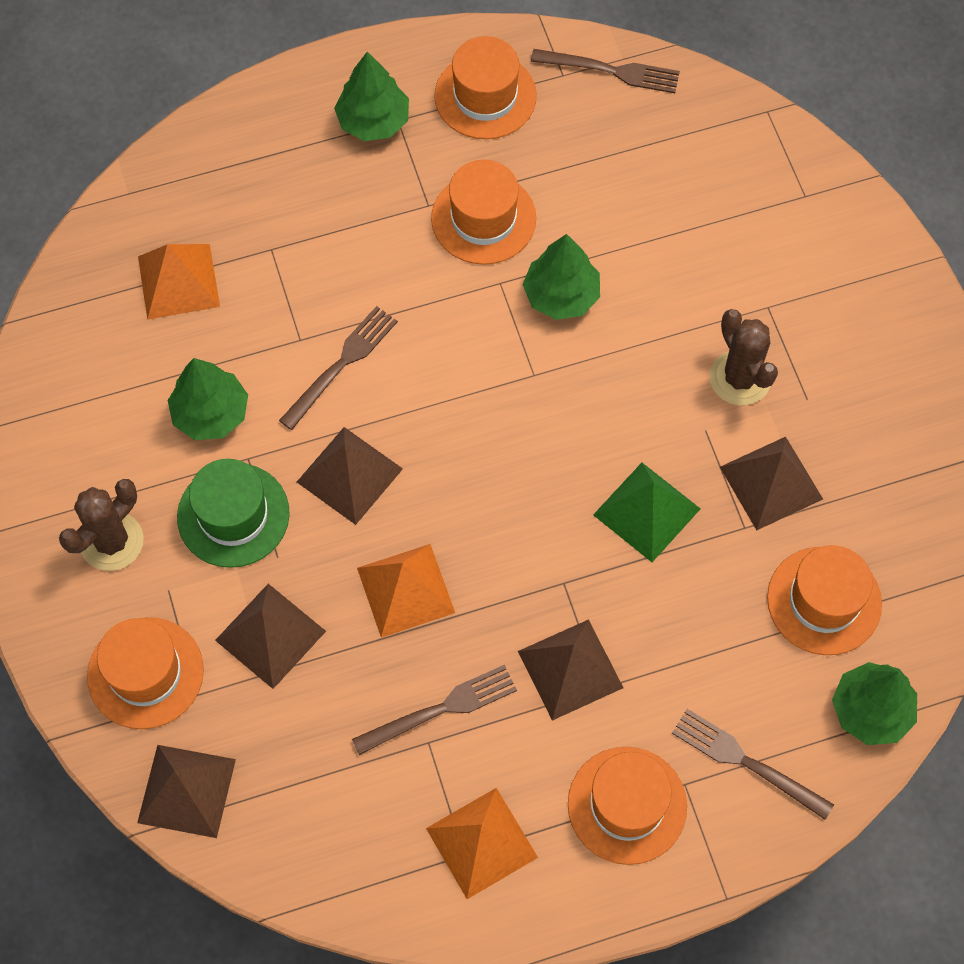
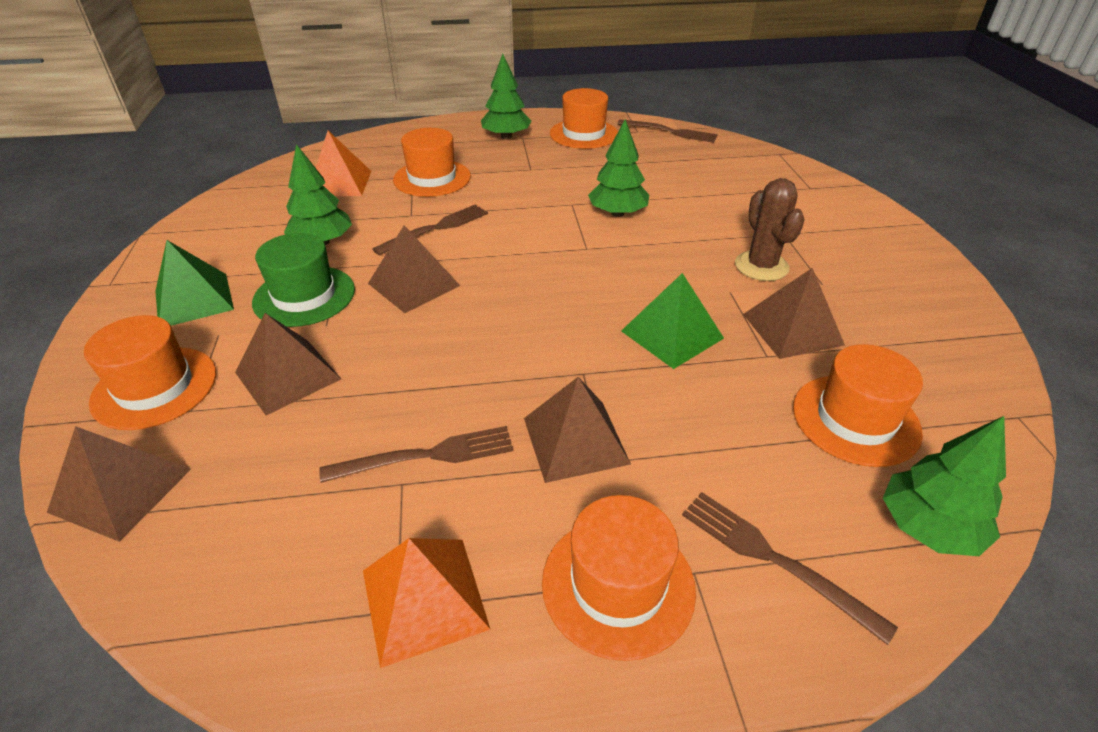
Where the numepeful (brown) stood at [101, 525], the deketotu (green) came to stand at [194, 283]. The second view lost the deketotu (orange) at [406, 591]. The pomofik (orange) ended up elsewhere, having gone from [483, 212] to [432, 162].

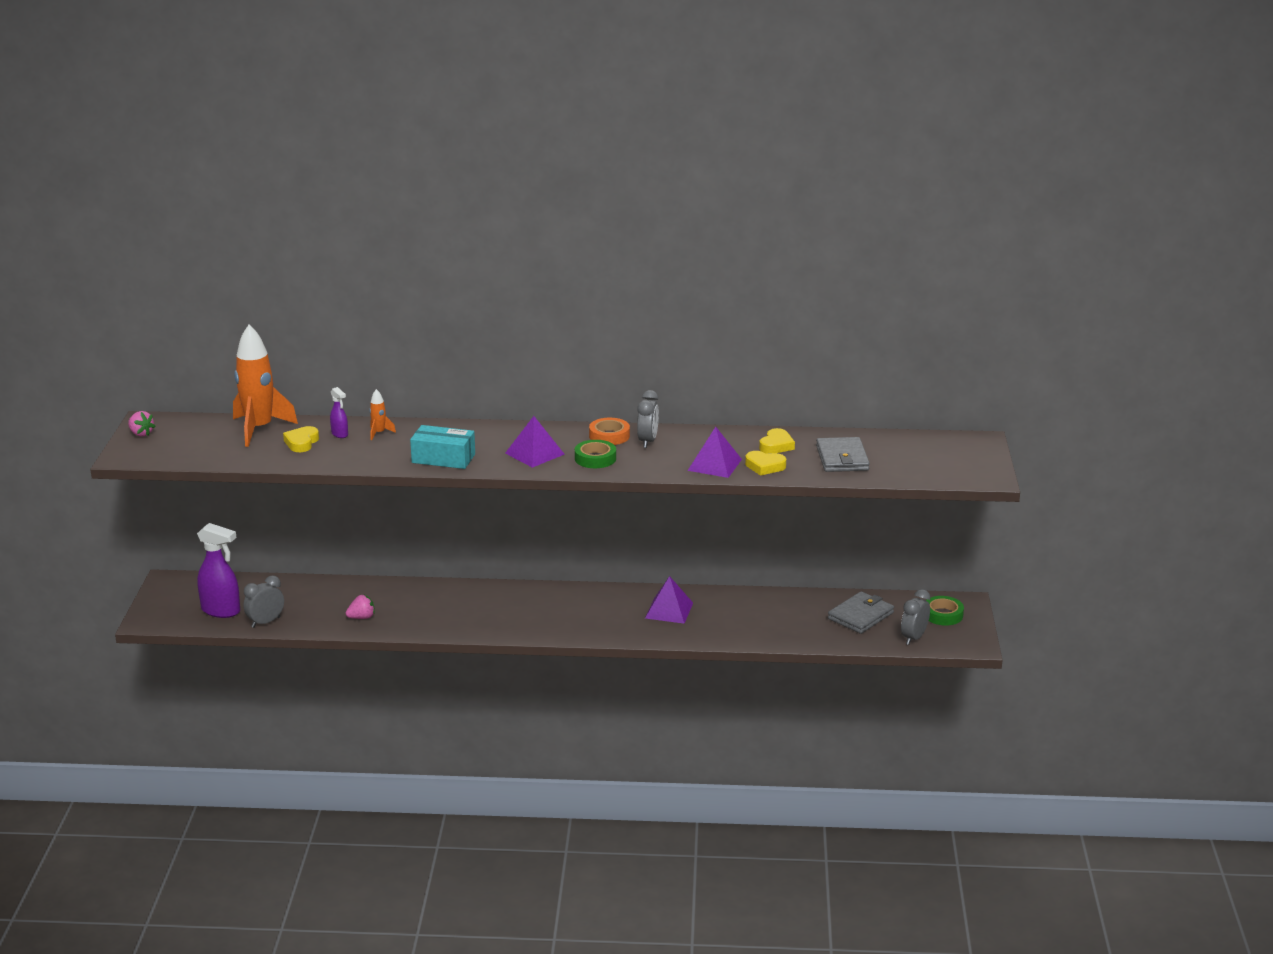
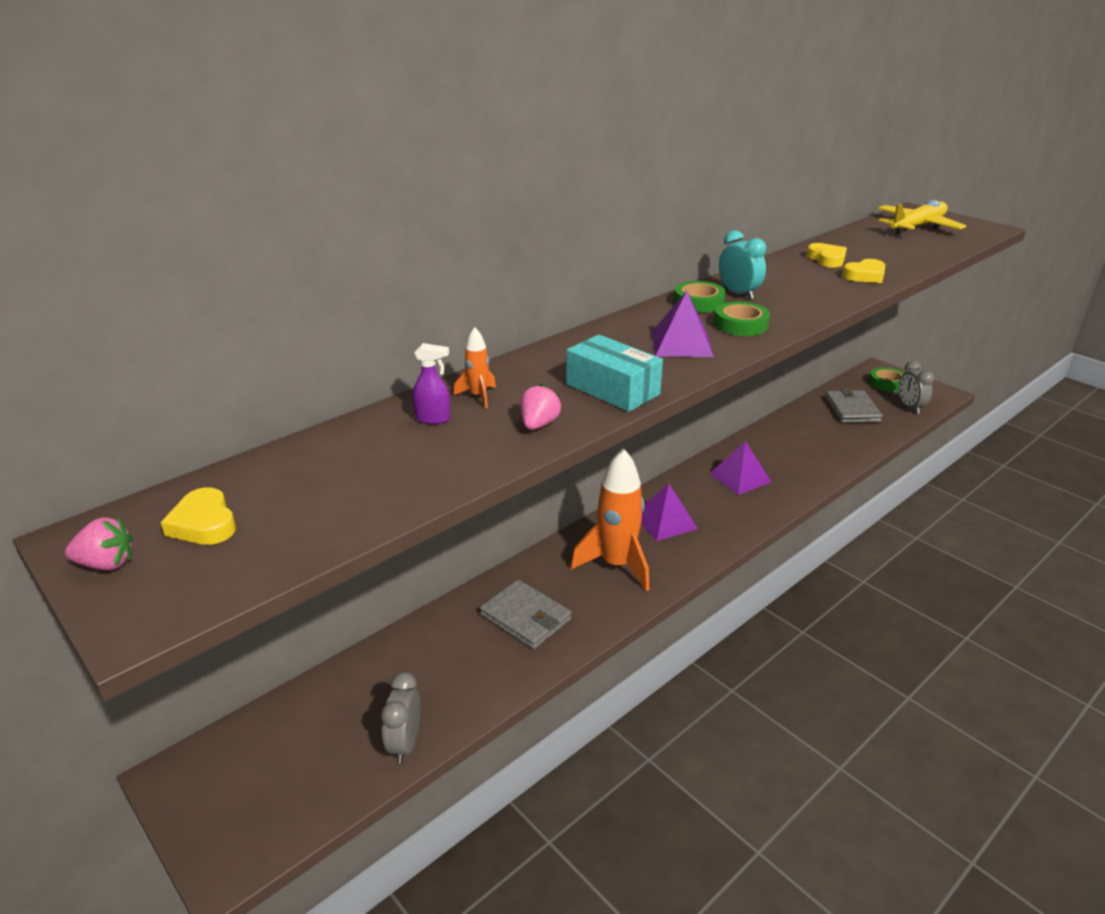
The second view lost the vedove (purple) at [218, 570]. The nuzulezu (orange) ended up elsewhere, having gone from [265, 386] to [610, 519]. The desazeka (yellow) ended up elsewhere, having gone from [301, 439] to [198, 516]. The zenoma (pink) ended up elsewhere, having gone from [360, 607] to [541, 407]. The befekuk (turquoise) at [442, 447] ended up facing another way, 75 degrees clockwise from before. What was the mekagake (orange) at [609, 431] turned into the mekagake (green) at [700, 297]. What was the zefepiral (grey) at [648, 419] turned into the zefepiral (turquoise) at [742, 265]. The deketotu (purple) ended up elsewhere, having gone from [715, 452] to [669, 512]. The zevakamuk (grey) ended up elsewhere, having gone from [843, 454] to [526, 614]. The second view gained the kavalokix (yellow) at [922, 217].

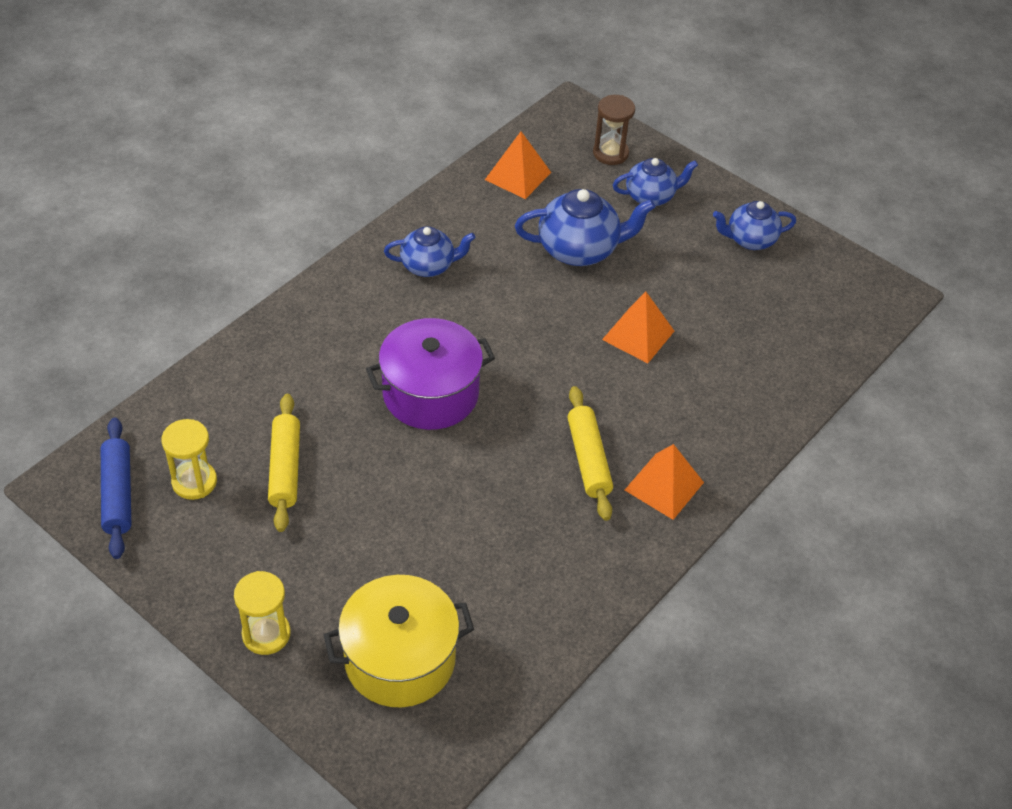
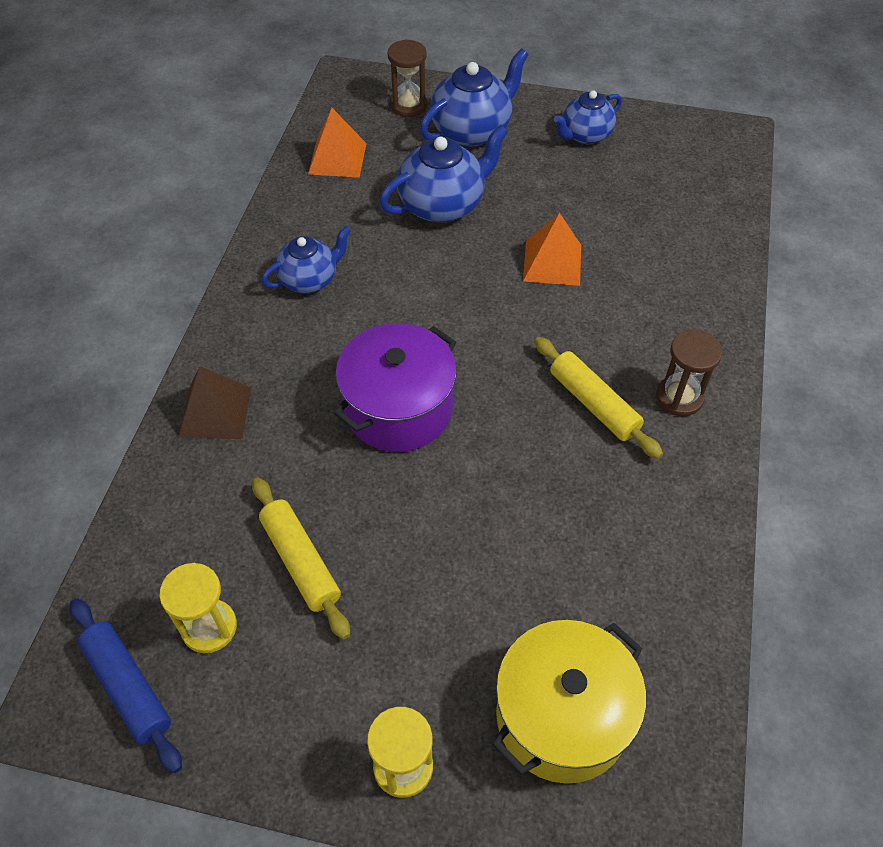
The size of the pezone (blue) at [655, 182] changed by a factor of 1.53. Where the deketotu (orange) stood at [664, 482], the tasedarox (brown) came to stand at [689, 373]. The second view gained the deketotu (brown) at [215, 402].

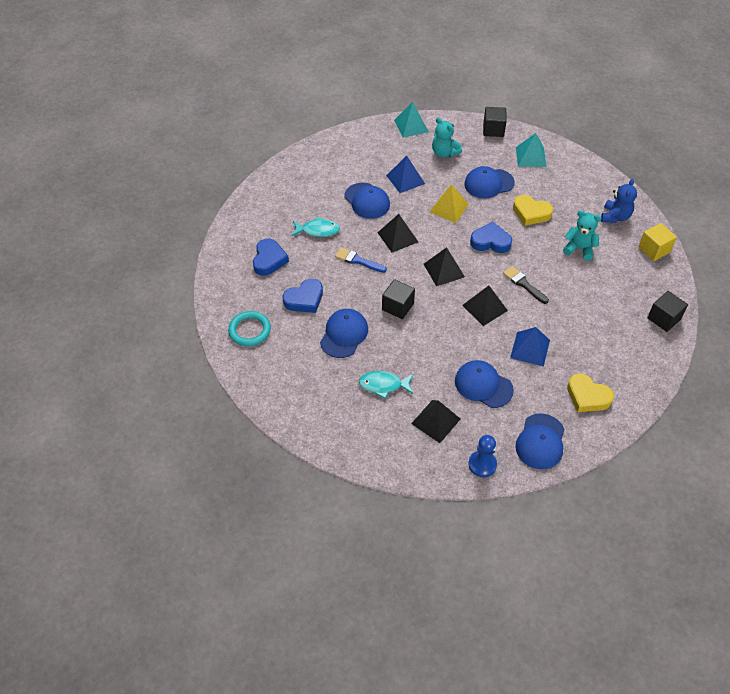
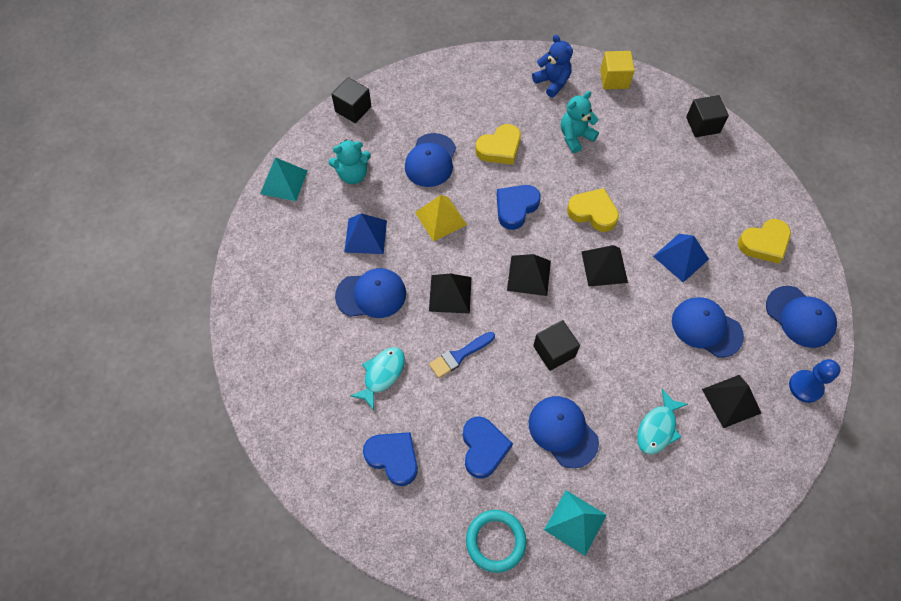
The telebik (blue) at [484, 384] ended up facing another way, 60 degrees clockwise from before. Where the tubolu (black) stood at [526, 285], the desazeka (yellow) came to stand at [593, 210]. The deketotu (turquoise) ended up elsewhere, having gone from [531, 150] to [575, 523].

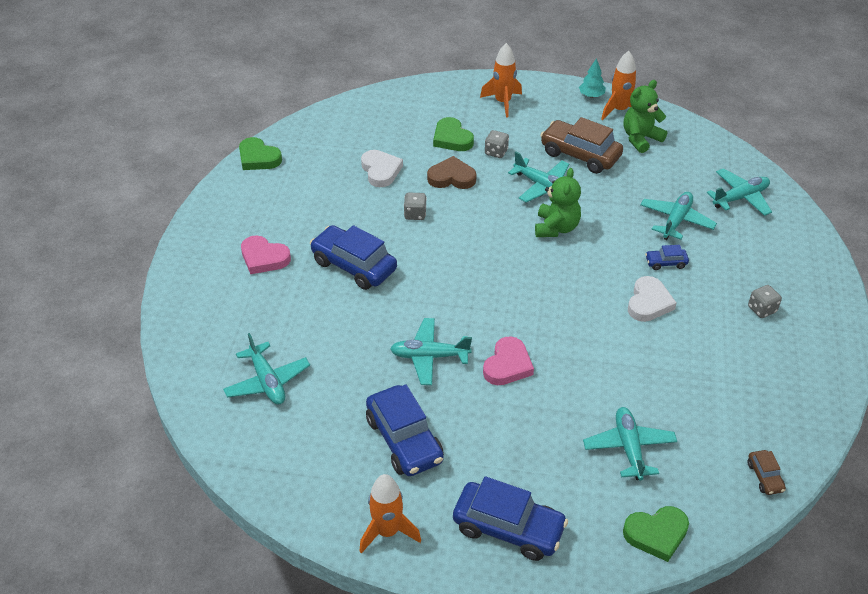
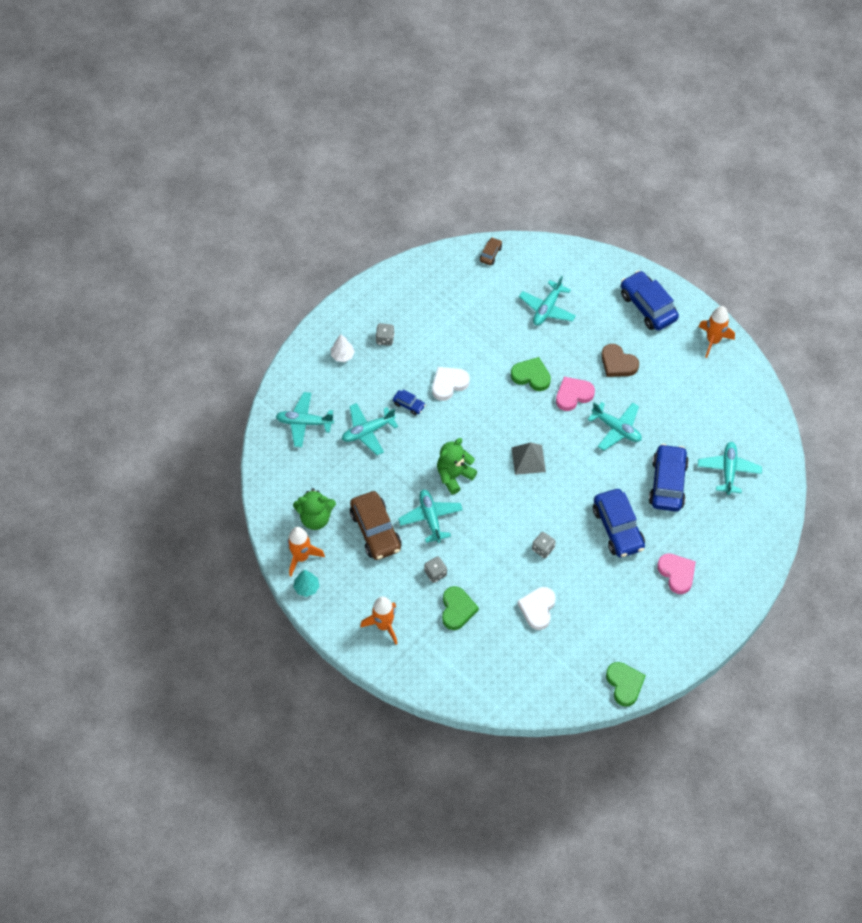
The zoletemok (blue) ended up elsewhere, having gone from [405, 430] to [669, 478]. The desazeka (brown) ended up elsewhere, having gone from [452, 172] to [620, 360]. The desazeka (green) ended up elsewhere, having gone from [656, 534] to [531, 374]. The second view gained the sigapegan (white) at [343, 348]. The second view gained the deketotu (grey) at [528, 458].

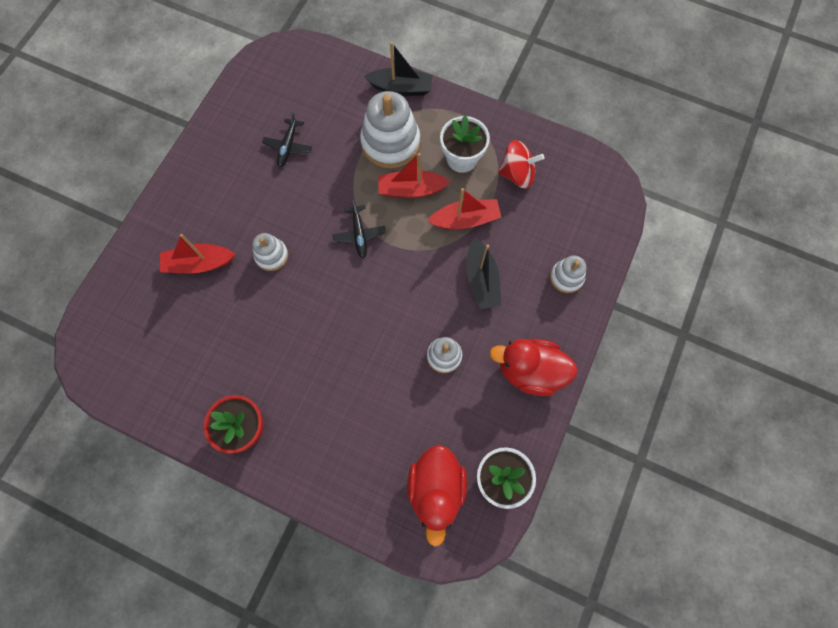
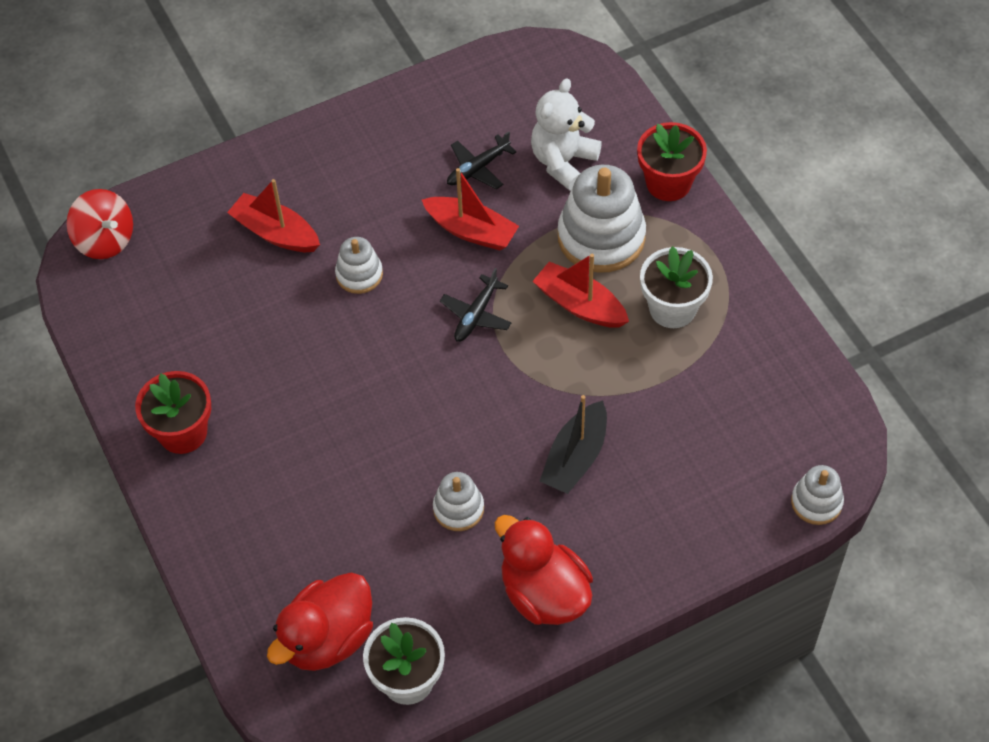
Where the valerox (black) stood at [398, 69], the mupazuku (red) came to stand at [672, 161]. The valerox (red) ended up elsewhere, having gone from [465, 208] to [470, 209]. The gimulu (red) ended up elsewhere, having gone from [521, 164] to [100, 224]. The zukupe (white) ended up elsewhere, having gone from [568, 274] to [817, 495]. The second view gained the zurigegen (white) at [566, 134].

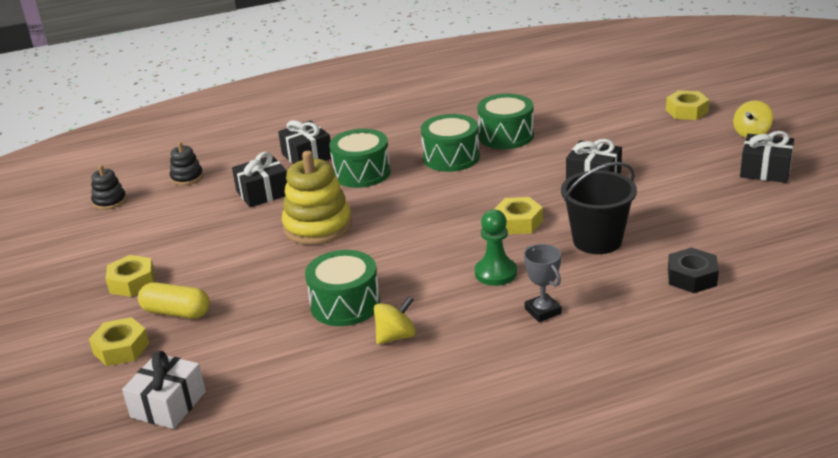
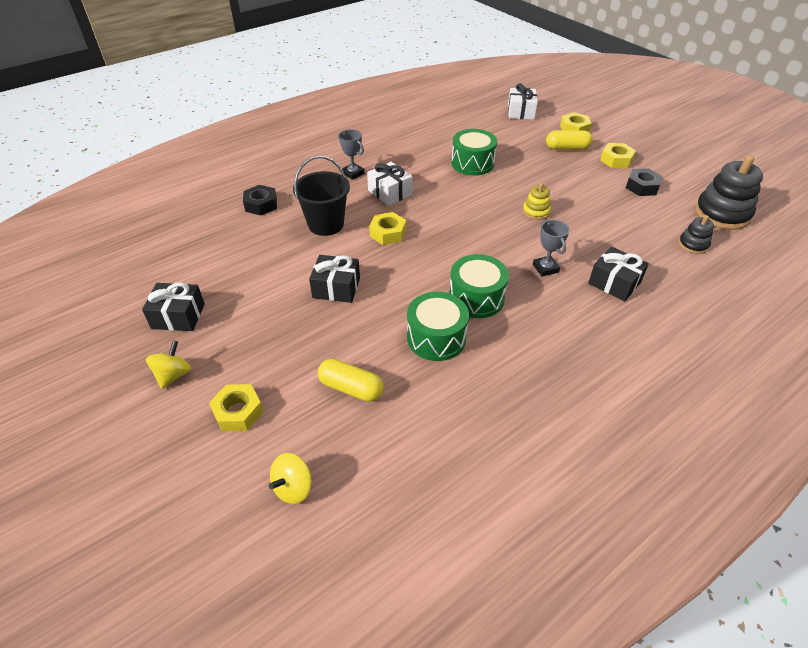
The size of the zukupe (black) at [109, 187] changed by a factor of 1.93. The second view lost the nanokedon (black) at [259, 179]. The size of the zukupe (yellow) at [317, 198] changed by a factor of 0.52. Where the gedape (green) stood at [360, 158], the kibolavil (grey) came to stand at [551, 248]. The gimulu (yellow) ended up elsewhere, having gone from [395, 321] to [290, 478]. Where the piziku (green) stood at [496, 247], the nanokedon (white) came to stand at [389, 184]. The second view gained the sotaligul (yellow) at [351, 380]. The second view gained the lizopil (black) at [644, 182].

